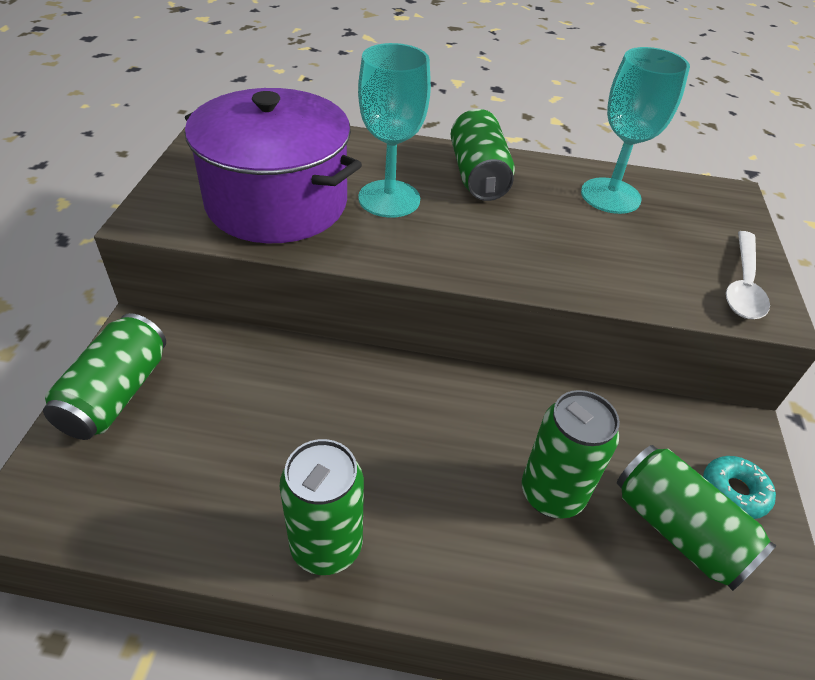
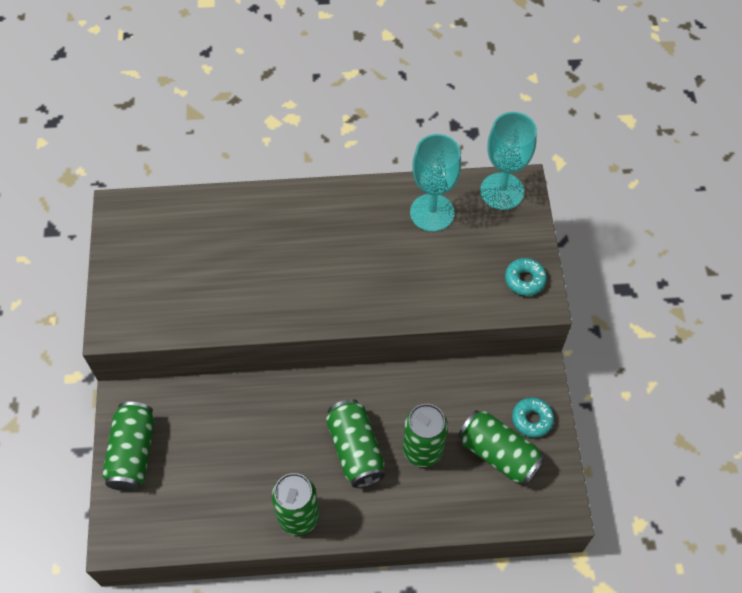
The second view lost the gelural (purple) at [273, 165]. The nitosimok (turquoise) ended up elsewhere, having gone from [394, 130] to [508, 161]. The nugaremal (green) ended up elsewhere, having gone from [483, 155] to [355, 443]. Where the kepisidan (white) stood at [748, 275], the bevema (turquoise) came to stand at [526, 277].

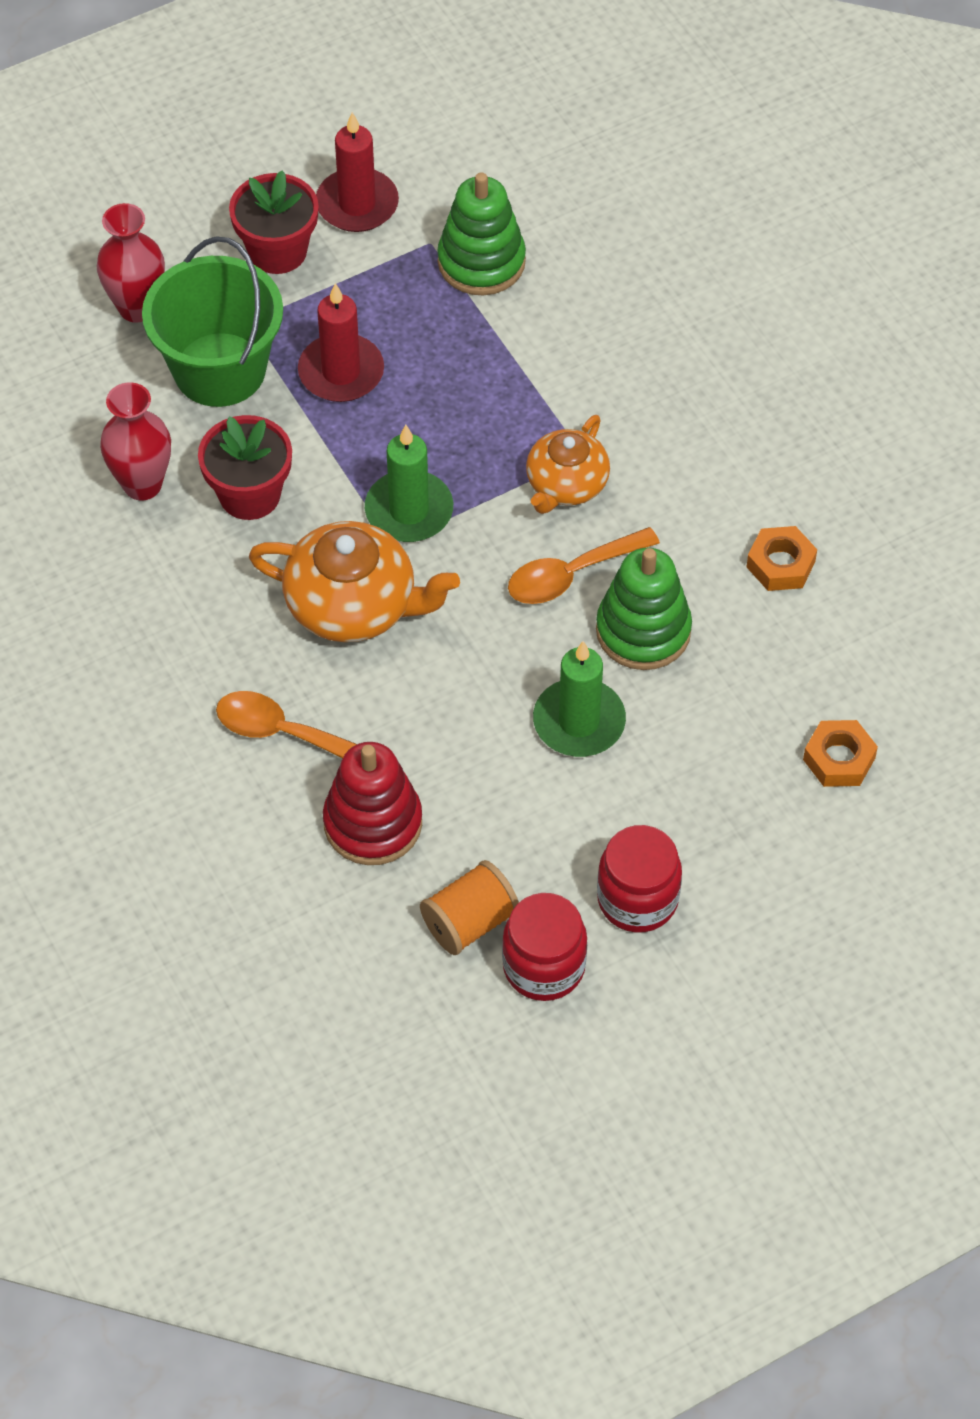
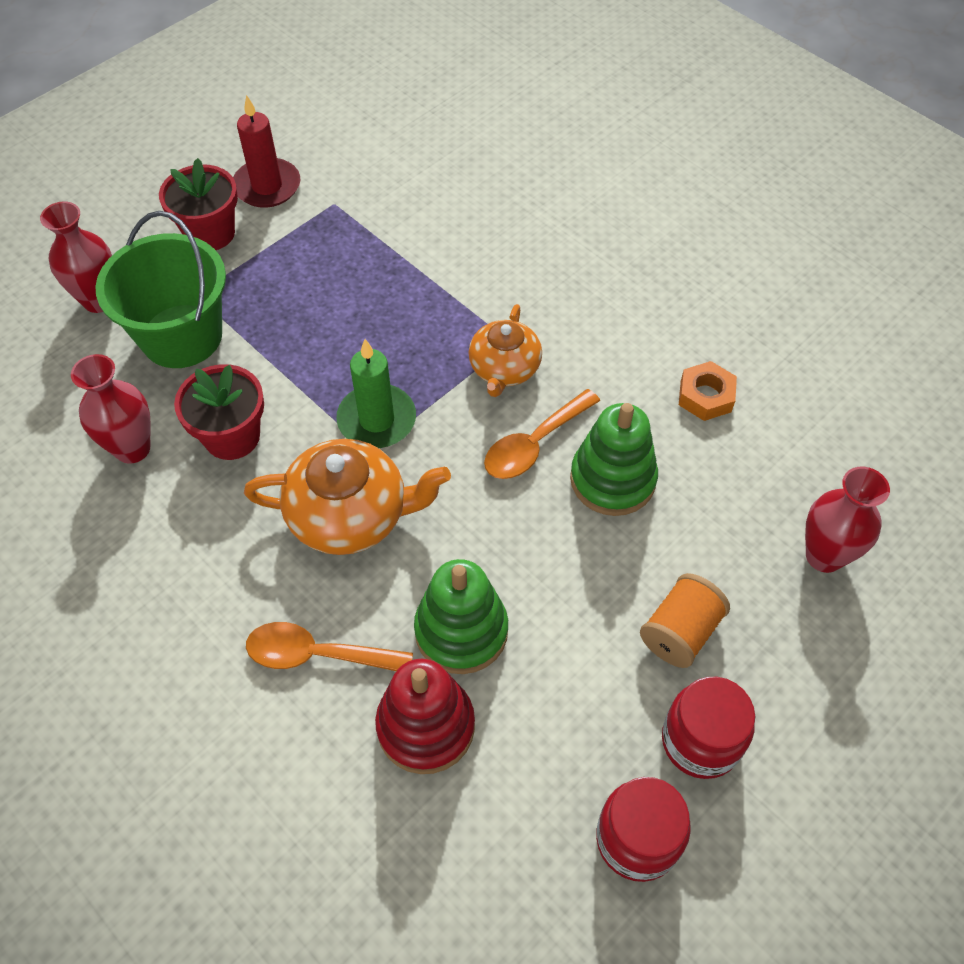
The second view lost the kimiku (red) at [341, 342]. The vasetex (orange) ended up elsewhere, having gone from [469, 907] to [685, 620]. The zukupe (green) ended up elsewhere, having gone from [481, 234] to [461, 616]. The second view lost the kimiku (green) at [579, 699]. Where the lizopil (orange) stood at [840, 753], the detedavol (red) came to stand at [847, 520].

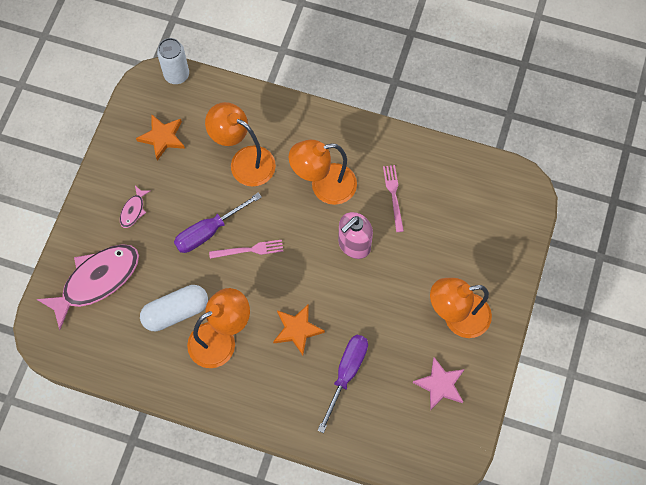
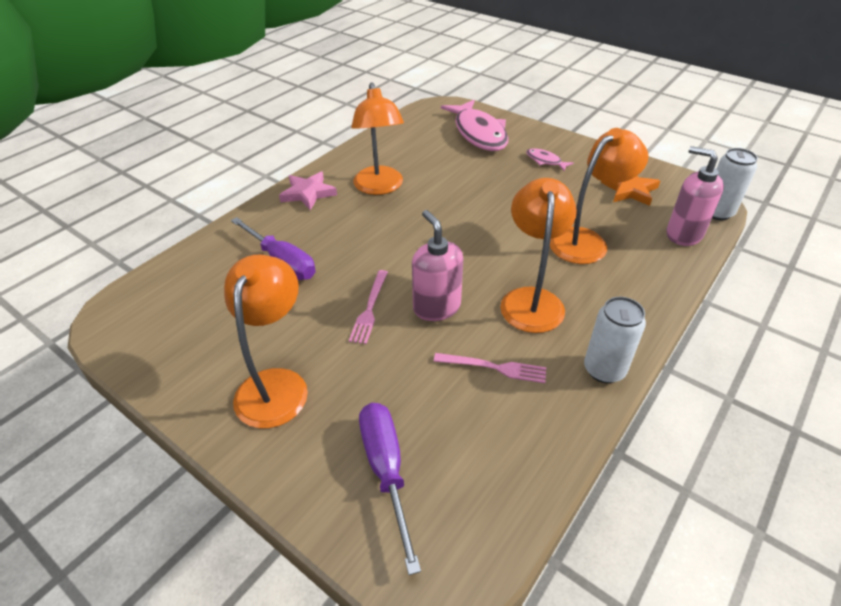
The second view lost the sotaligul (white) at [174, 308]. The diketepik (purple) ended up elsewhere, having gone from [218, 222] to [390, 489]. The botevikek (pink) ended up elsewhere, having gone from [246, 249] to [368, 307]. The second view lost the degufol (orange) at [299, 329]. The degufol (pink) ended up elsewhere, having gone from [439, 384] to [308, 191]. The second view gained the nugaremal (white) at [615, 340]. The second view gained the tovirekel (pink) at [695, 196].

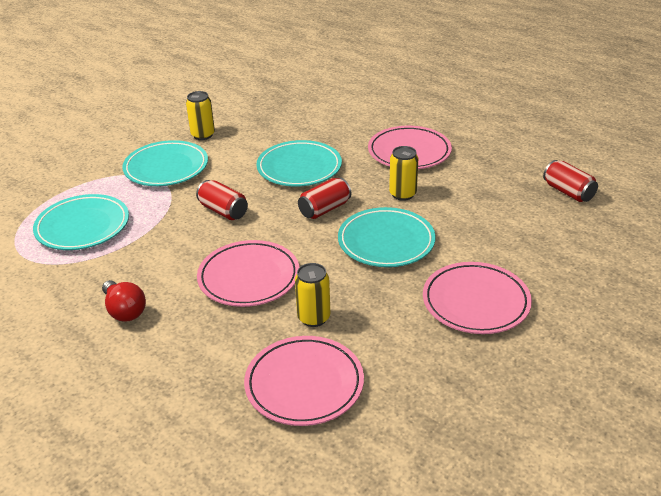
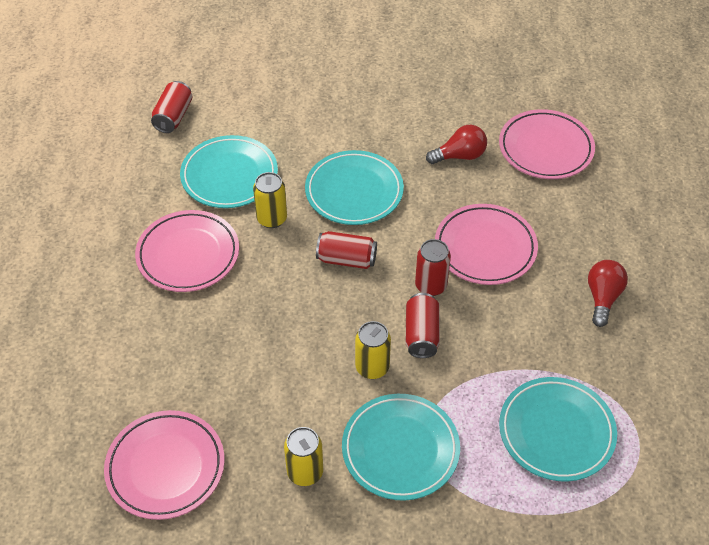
The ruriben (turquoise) ended up elsewhere, having gone from [299, 163] to [229, 171]. The nugaremal (yellow) ended up elsewhere, having gone from [312, 295] to [373, 350]. The ruriben (pink) ended up elsewhere, having gone from [477, 298] to [164, 465]. The second view gained the nugaremal (red) at [433, 267]. The second view gained the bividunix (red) at [456, 144].

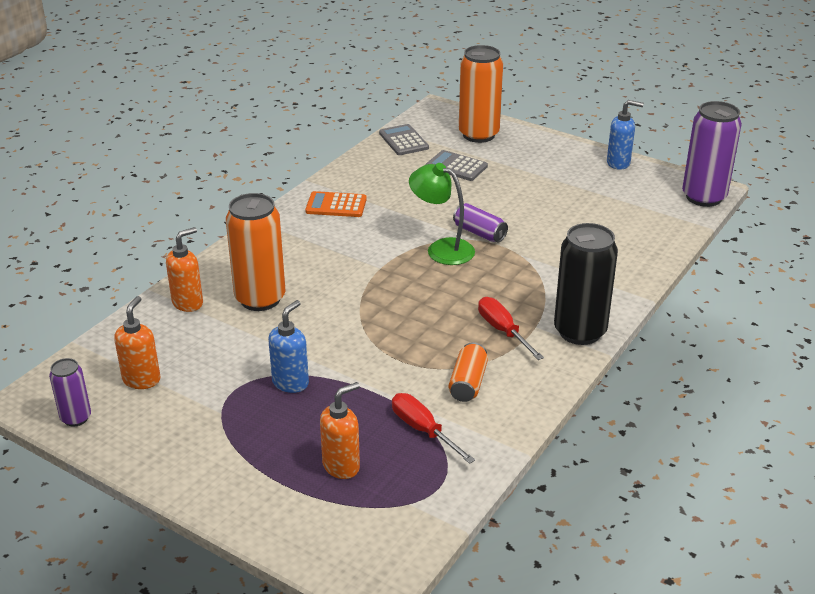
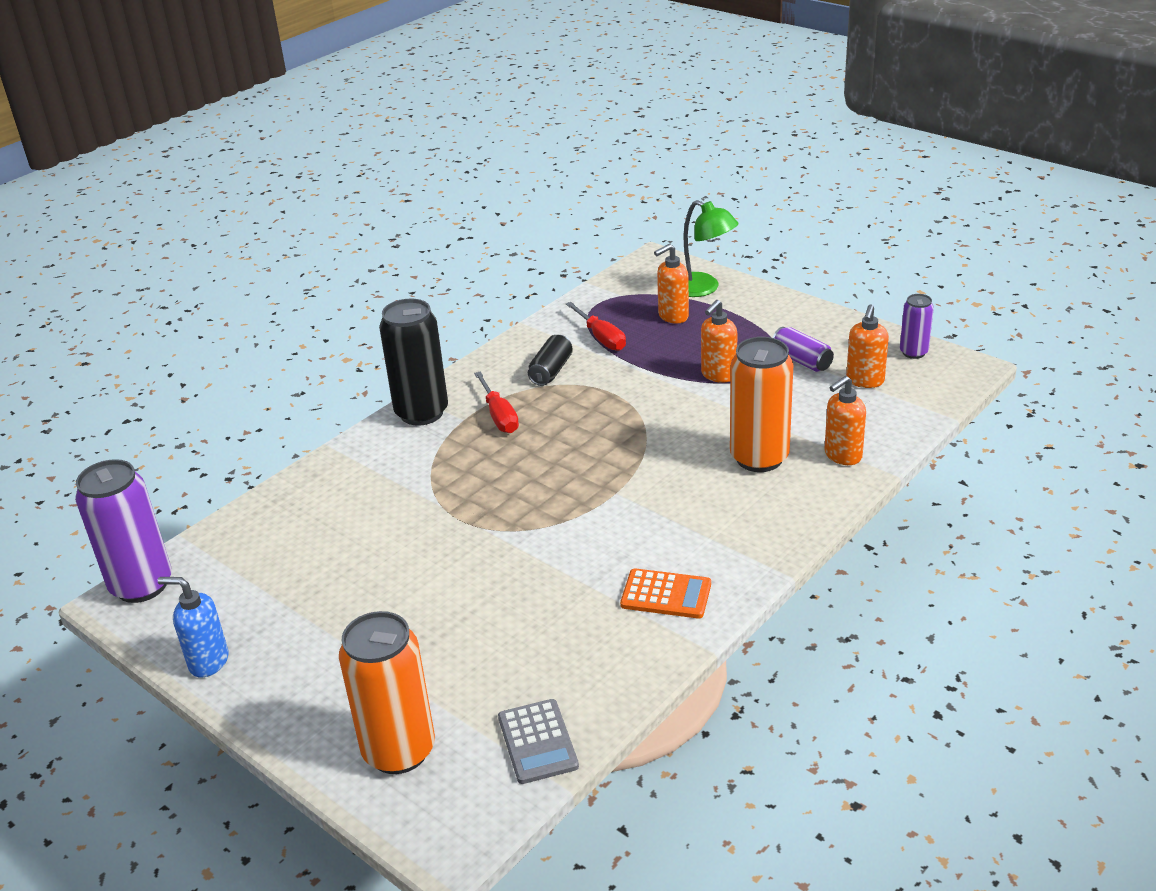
What was the tovirekel (blue) at [288, 346] turned into the tovirekel (orange) at [719, 341]. The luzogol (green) ended up elsewhere, having gone from [442, 214] to [711, 248]. The second view lost the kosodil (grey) at [457, 165]. What was the nugaremal (orange) at [468, 372] turned into the nugaremal (black) at [550, 360]. The nugaremal (purple) ended up elsewhere, having gone from [480, 222] to [803, 349].

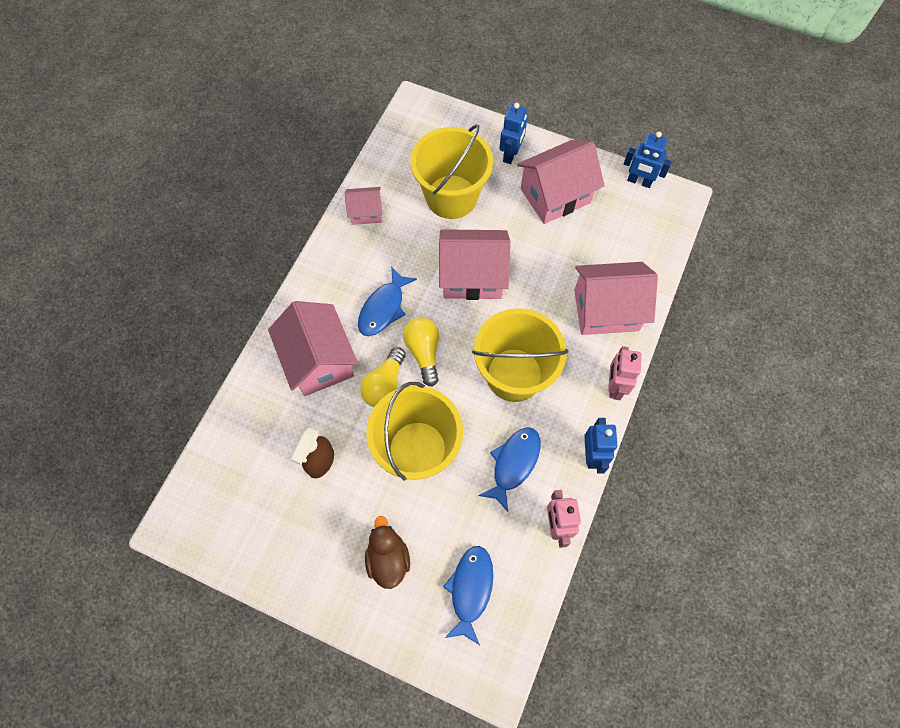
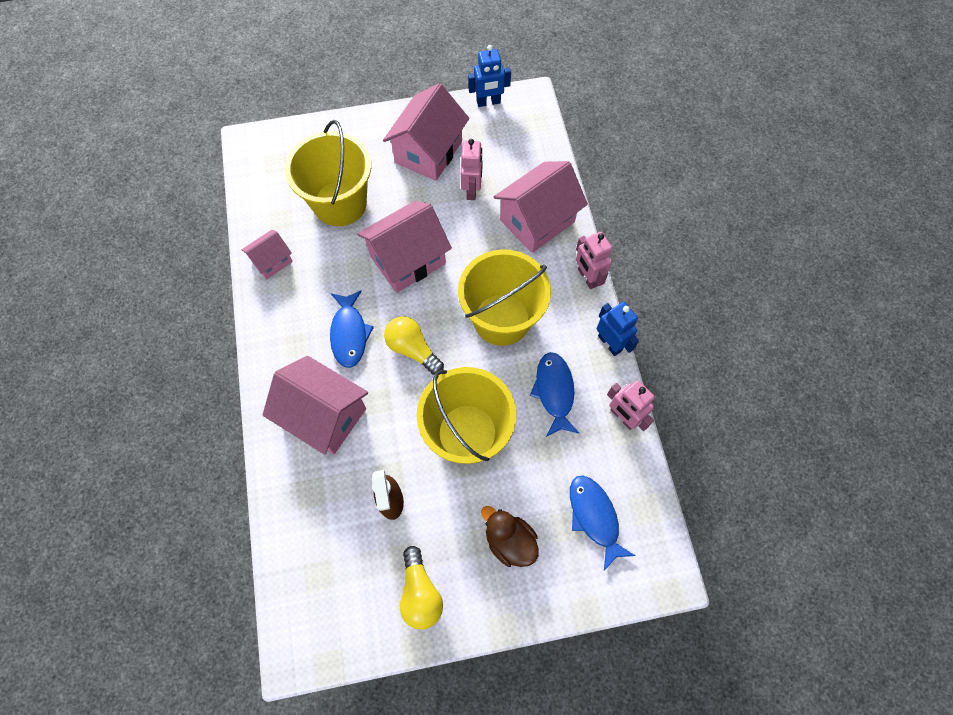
The bividunix (yellow) ended up elsewhere, having gone from [383, 377] to [421, 588]. The second view lost the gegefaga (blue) at [513, 133]. The second view gained the gegefaga (pink) at [472, 169].

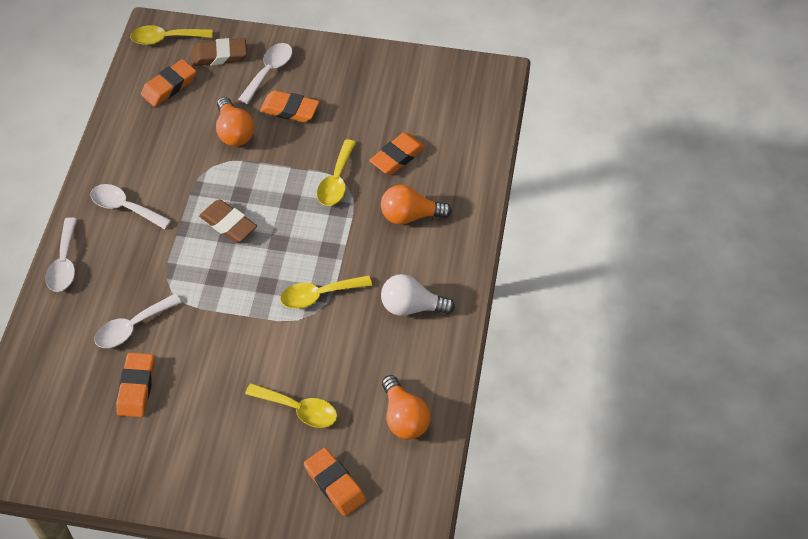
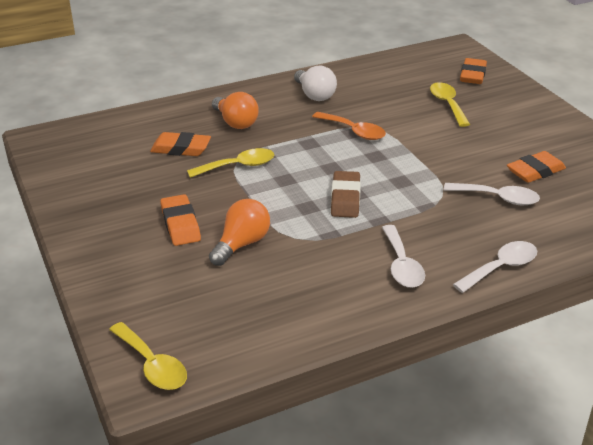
The second view lost the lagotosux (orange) at [168, 83]. The second view lost the lagotosux (brown) at [219, 52]. The second view lost the kepisidan (white) at [265, 73]. What was the kepisidan (yellow) at [326, 292] turned into the kepisidan (orange) at [349, 126]. The second view lost the bividunix (orange) at [406, 407].

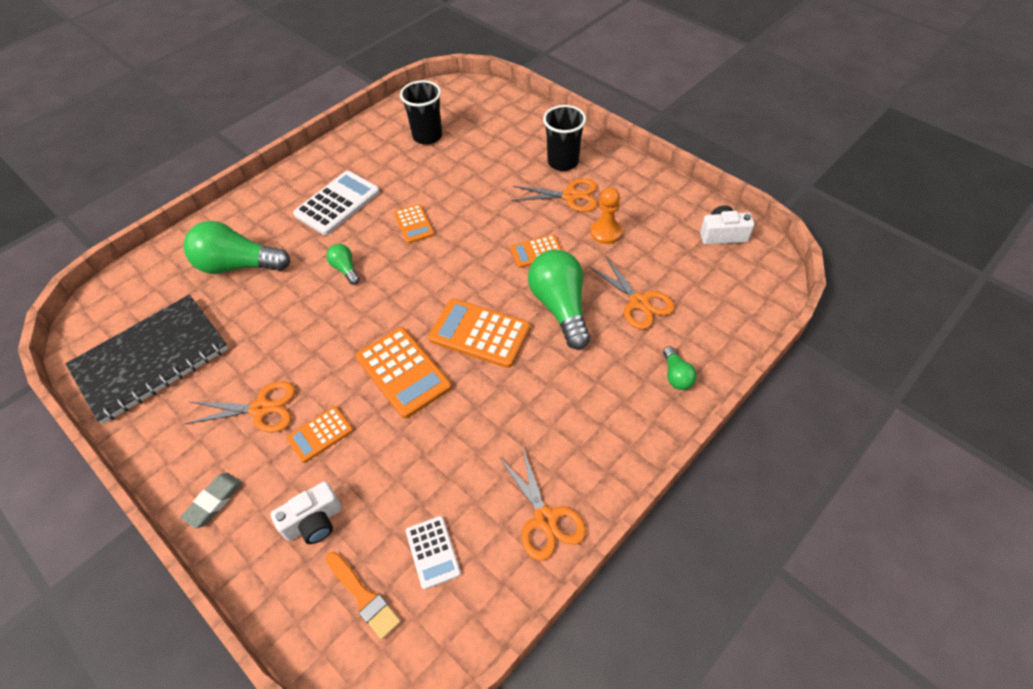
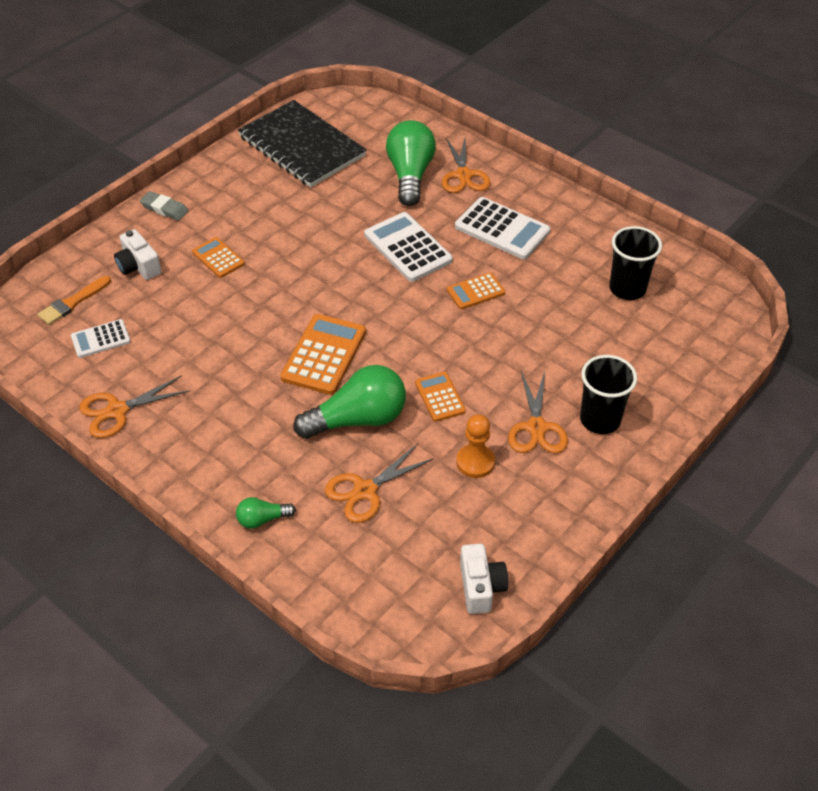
The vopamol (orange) ended up elsewhere, having gone from [240, 407] to [466, 165]. Where the bividunix (green) stood at [343, 264], the kosodil (white) came to stand at [408, 247]. The second view lost the kosodil (orange) at [404, 373].

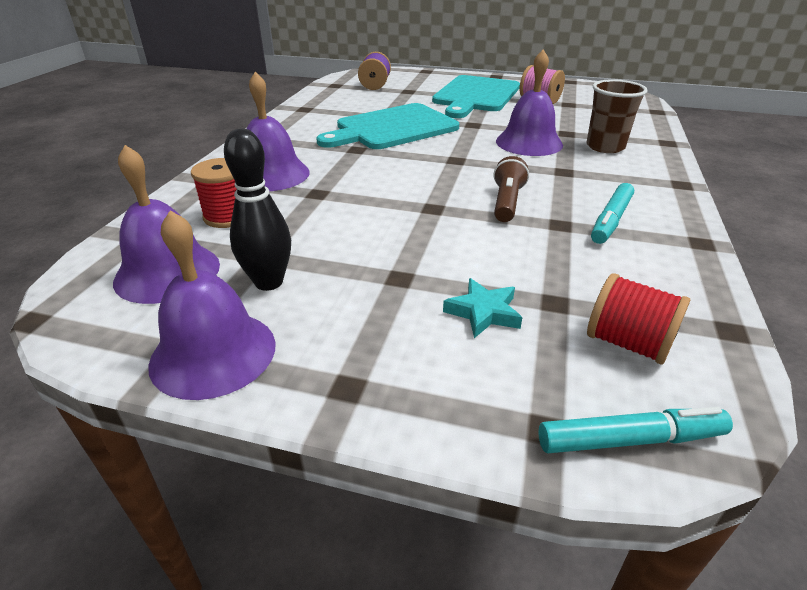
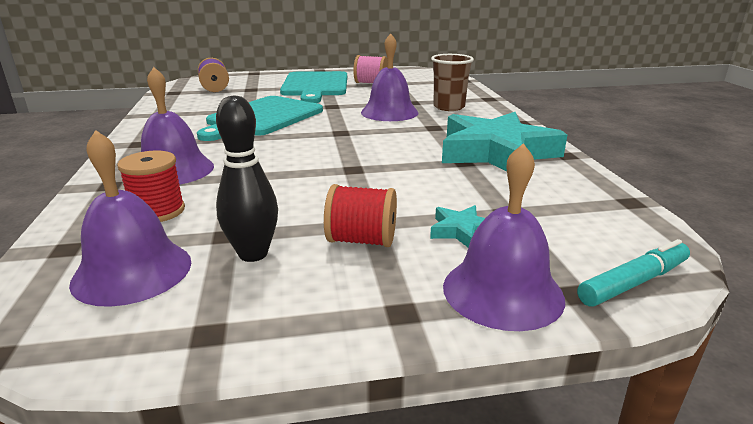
The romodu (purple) ended up elsewhere, having gone from [212, 305] to [504, 237]. The second view lost the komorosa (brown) at [511, 189]. The vasetex (red) ended up elsewhere, having gone from [638, 319] to [360, 215]. Where the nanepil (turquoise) stood at [612, 213], the degufol (turquoise) came to stand at [504, 142].

